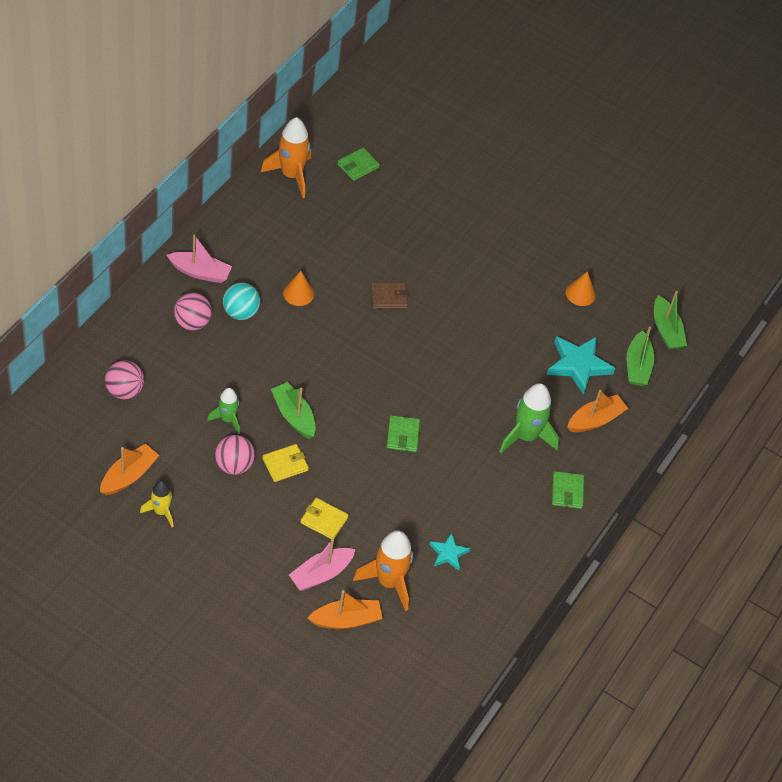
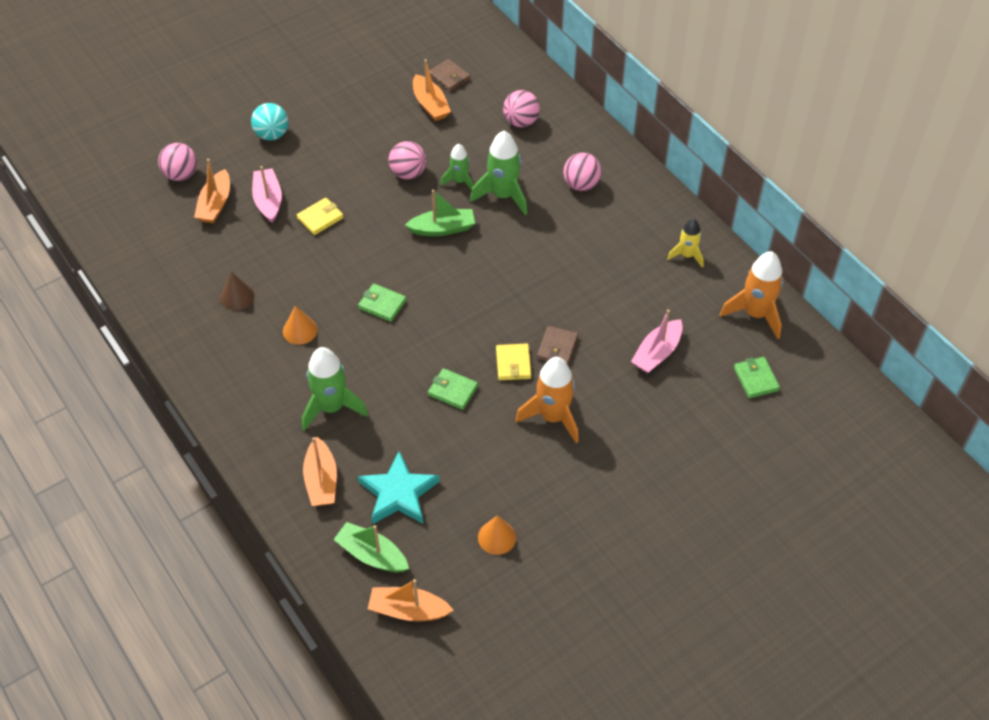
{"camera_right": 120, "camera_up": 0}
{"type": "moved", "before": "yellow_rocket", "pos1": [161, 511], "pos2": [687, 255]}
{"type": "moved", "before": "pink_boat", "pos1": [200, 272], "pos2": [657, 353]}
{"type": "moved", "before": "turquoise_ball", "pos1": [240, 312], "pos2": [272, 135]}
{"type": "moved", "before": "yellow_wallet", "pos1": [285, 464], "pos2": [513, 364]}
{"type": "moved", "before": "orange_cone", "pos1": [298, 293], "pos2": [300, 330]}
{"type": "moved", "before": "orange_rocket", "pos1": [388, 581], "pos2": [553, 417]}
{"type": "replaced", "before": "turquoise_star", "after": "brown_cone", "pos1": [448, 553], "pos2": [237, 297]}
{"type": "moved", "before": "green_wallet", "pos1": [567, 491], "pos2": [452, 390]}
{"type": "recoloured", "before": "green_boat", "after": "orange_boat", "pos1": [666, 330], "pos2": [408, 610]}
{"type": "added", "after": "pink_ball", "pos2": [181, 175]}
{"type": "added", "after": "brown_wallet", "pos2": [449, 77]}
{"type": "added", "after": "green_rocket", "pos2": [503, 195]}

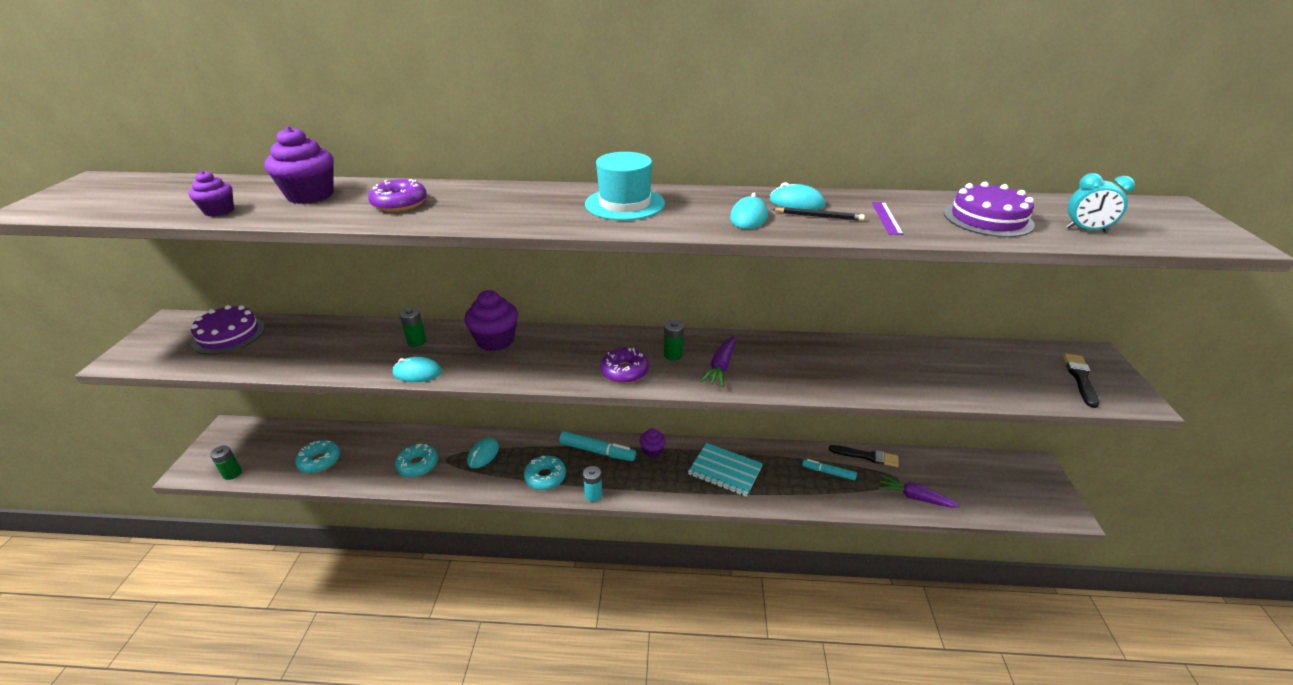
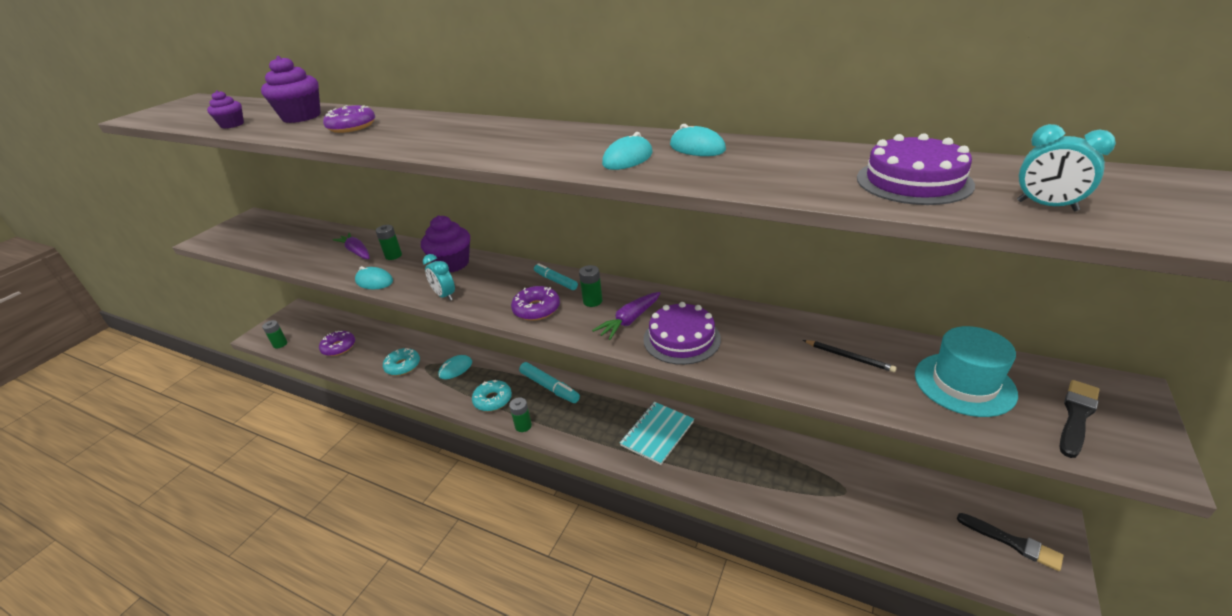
{"camera_right": 25, "camera_up": 0}
{"type": "moved", "before": "purple_cake", "pos1": [229, 335], "pos2": [681, 339]}
{"type": "recoloured", "before": "turquoise_donut", "after": "purple_donut", "pos1": [320, 461], "pos2": [339, 347]}
{"type": "recoloured", "before": "turquoise_battery", "after": "green_battery", "pos1": [593, 494], "pos2": [523, 426]}
{"type": "moved", "before": "turquoise_hat", "pos1": [625, 204], "pos2": [964, 384]}
{"type": "removed", "before": "purple_cupcake", "pos1": [652, 451]}
{"type": "turned", "before": "turquoise_notebook", "pos1": [725, 470], "pos2": [657, 434], "turn": 75}
{"type": "moved", "before": "black_pencil", "pos1": [819, 216], "pos2": [849, 357]}
{"type": "moved", "before": "turquoise_marker", "pos1": [828, 472], "pos2": [555, 281]}
{"type": "moved", "before": "black_brush", "pos1": [866, 456], "pos2": [1012, 542]}
{"type": "removed", "before": "purple_ruler", "pos1": [886, 218]}
{"type": "moved", "before": "purple_carrot", "pos1": [914, 497], "pos2": [356, 252]}
{"type": "added", "after": "turquoise_clock", "pos2": [445, 296]}

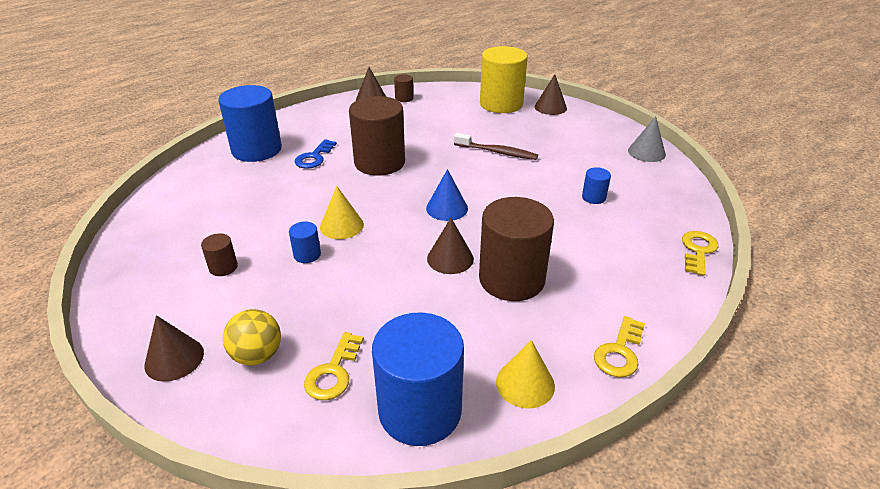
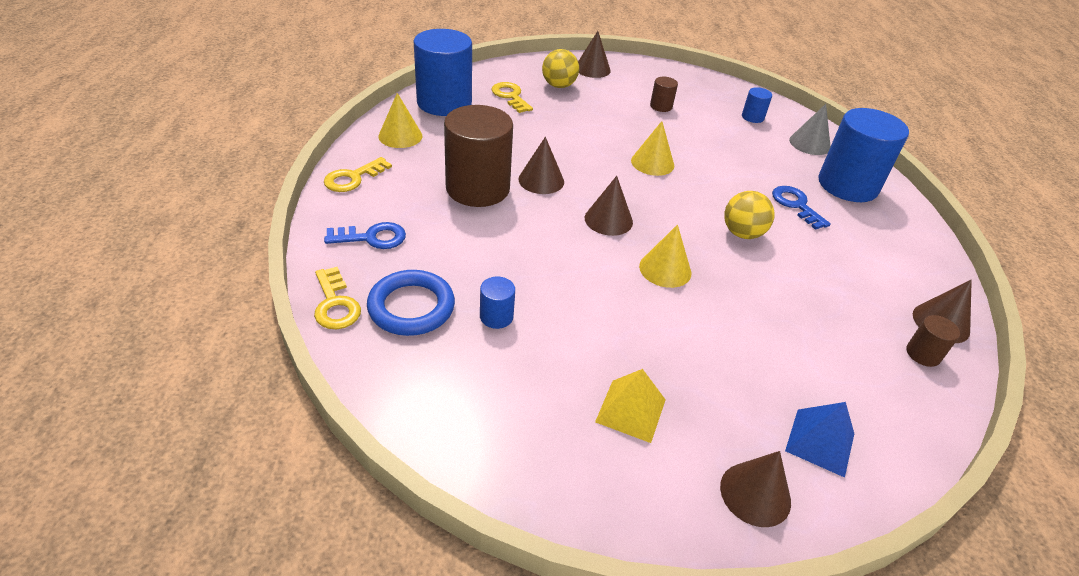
{"camera_right": 130, "camera_up": 5}
{"type": "moved", "before": "blue_cylinder", "pos1": [307, 255], "pos2": [752, 117]}
{"type": "replaced", "before": "brown_cylinder", "after": "yellow_ball", "pos1": [379, 162], "pos2": [742, 233]}
{"type": "recoloured", "before": "blue_cone", "after": "brown_cone", "pos1": [447, 208], "pos2": [608, 220]}
{"type": "removed", "before": "brown_toothbrush", "pos1": [497, 152]}
{"type": "replaced", "before": "yellow_cylinder", "after": "blue_pyramid", "pos1": [501, 104], "pos2": [820, 442]}
{"type": "turned", "before": "yellow_key", "pos1": [619, 352], "pos2": [353, 178], "turn": -120}
{"type": "moved", "before": "grey_cone", "pos1": [646, 152], "pos2": [809, 143]}
{"type": "added", "after": "blue_key", "pos2": [372, 237]}
{"type": "added", "after": "blue_ring", "pos2": [411, 307]}
{"type": "added", "after": "yellow_pyramid", "pos2": [631, 410]}
{"type": "added", "after": "yellow_cone", "pos2": [665, 269]}

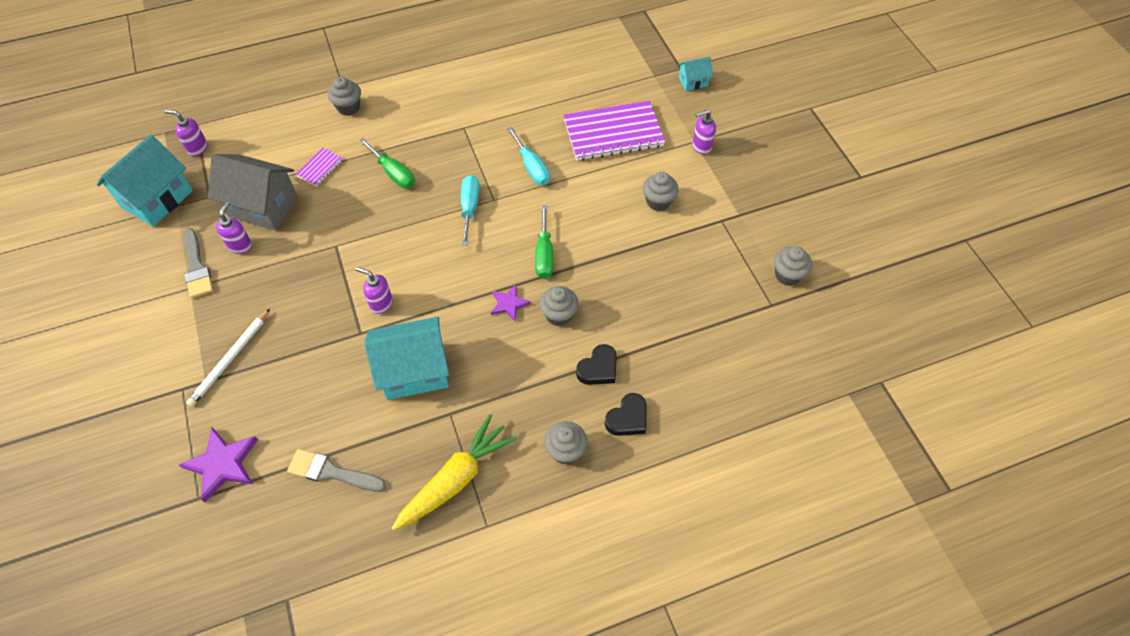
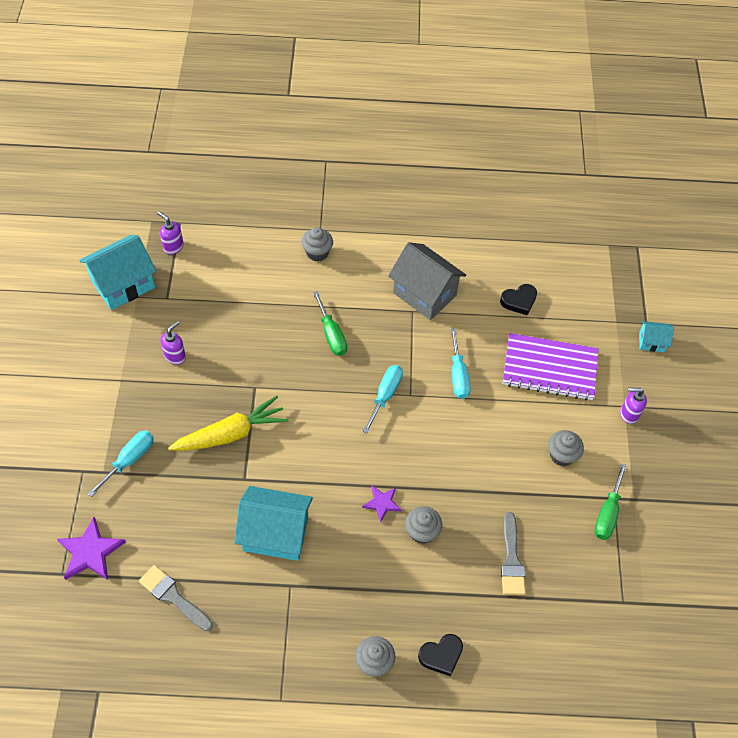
{"camera_right": 20, "camera_up": 0}
{"type": "moved", "before": "grey_brush", "pos1": [196, 267], "pos2": [511, 559]}
{"type": "replaced", "before": "white_pencil", "after": "turquoise_screwdriver", "pos1": [230, 359], "pos2": [129, 460]}
{"type": "moved", "before": "grey_house", "pos1": [263, 206], "pos2": [424, 294]}
{"type": "removed", "before": "purple_notebook", "pos1": [320, 168]}
{"type": "removed", "before": "purple_soap_dispenser", "pos1": [381, 303]}
{"type": "moved", "before": "yellow_carrot", "pos1": [456, 479], "pos2": [231, 434]}
{"type": "moved", "before": "green_screwdriver", "pos1": [544, 254], "pos2": [607, 513]}
{"type": "moved", "before": "black_heart", "pos1": [598, 368], "pos2": [519, 301]}
{"type": "removed", "before": "grey_cupcake", "pos1": [787, 275]}

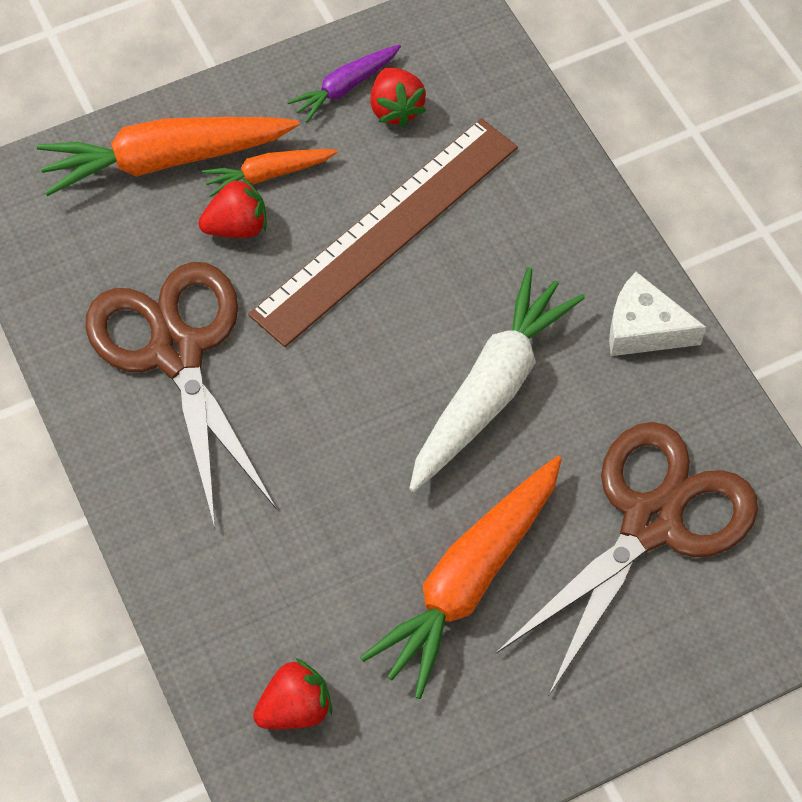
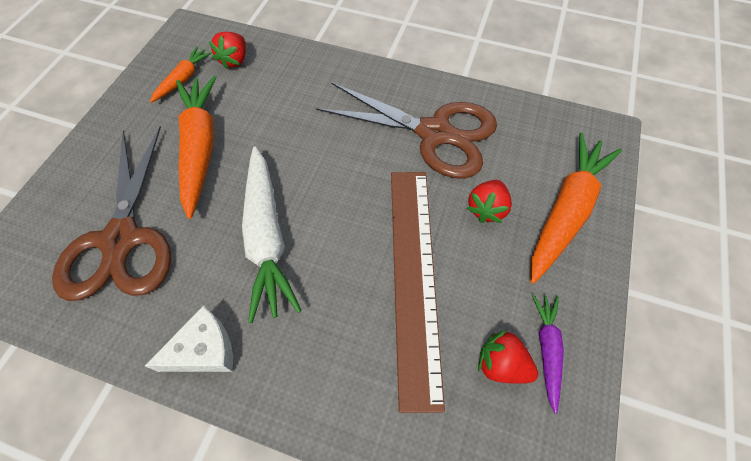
{"camera_right": 135, "camera_up": 0}
{"type": "moved", "before": "orange_carrot", "pos1": [268, 174], "pos2": [183, 79]}

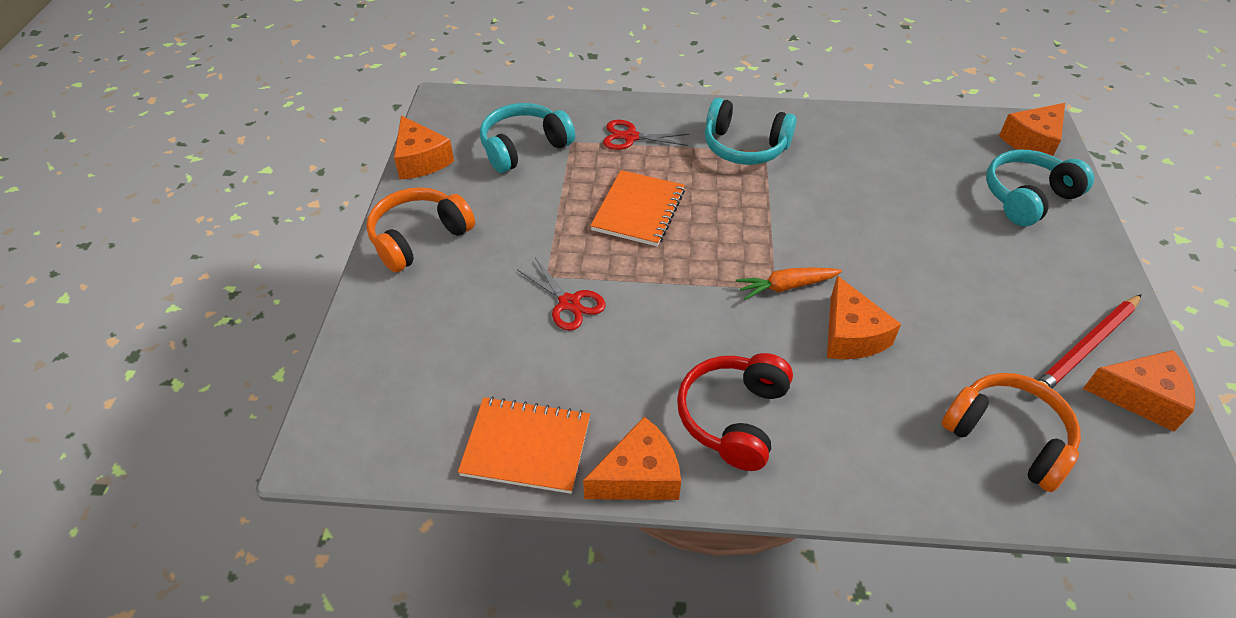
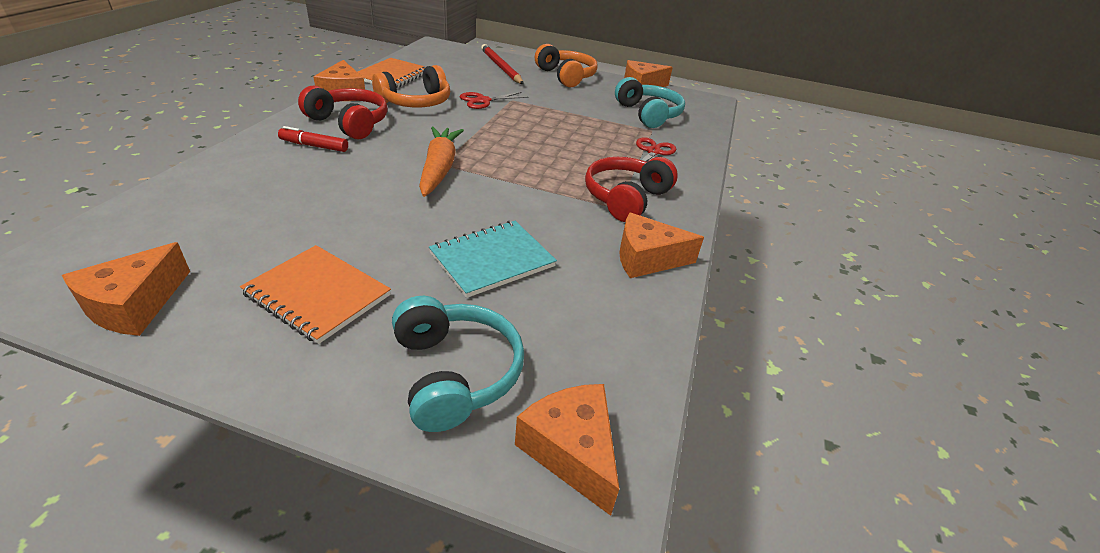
{"camera_right": 100, "camera_up": -10}
{"type": "moved", "before": "orange_notebook", "pos1": [638, 210], "pos2": [317, 295]}
{"type": "recoloured", "before": "turquoise_headphones", "after": "red_headphones", "pos1": [744, 147], "pos2": [626, 198]}
{"type": "resized", "before": "orange_carrot", "pos1": [786, 286], "pos2": [439, 169], "scale": 1.52}
{"type": "moved", "before": "orange_cheese", "pos1": [851, 335], "pos2": [646, 258]}
{"type": "moved", "before": "orange_headphones", "pos1": [1008, 437], "pos2": [416, 102]}
{"type": "moved", "before": "red_pencil", "pos1": [1085, 347], "pos2": [501, 67]}
{"type": "added", "after": "red_marker", "pos2": [314, 146]}
{"type": "added", "after": "turquoise_notebook", "pos2": [492, 260]}

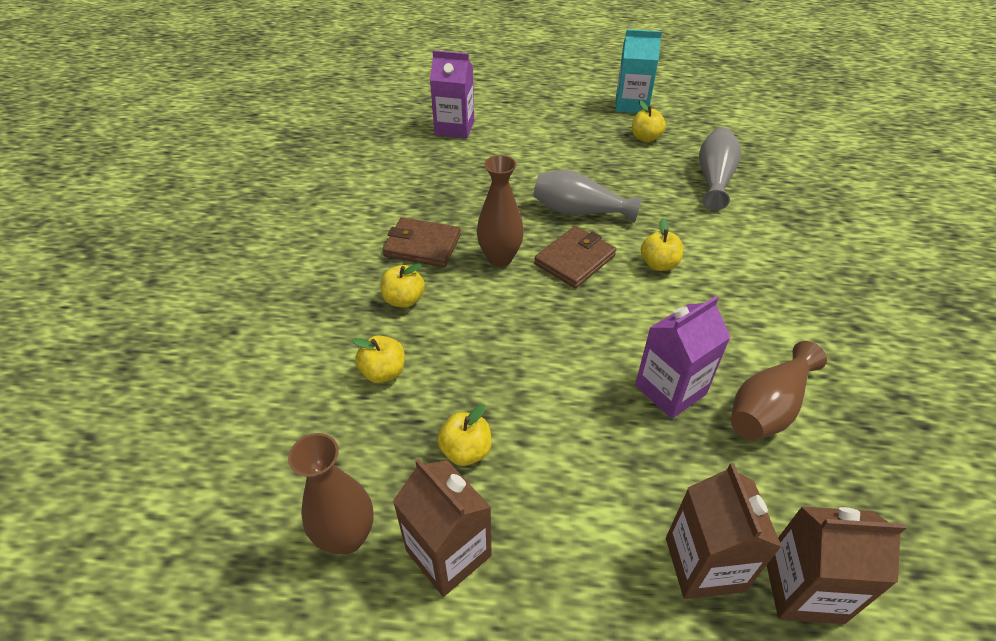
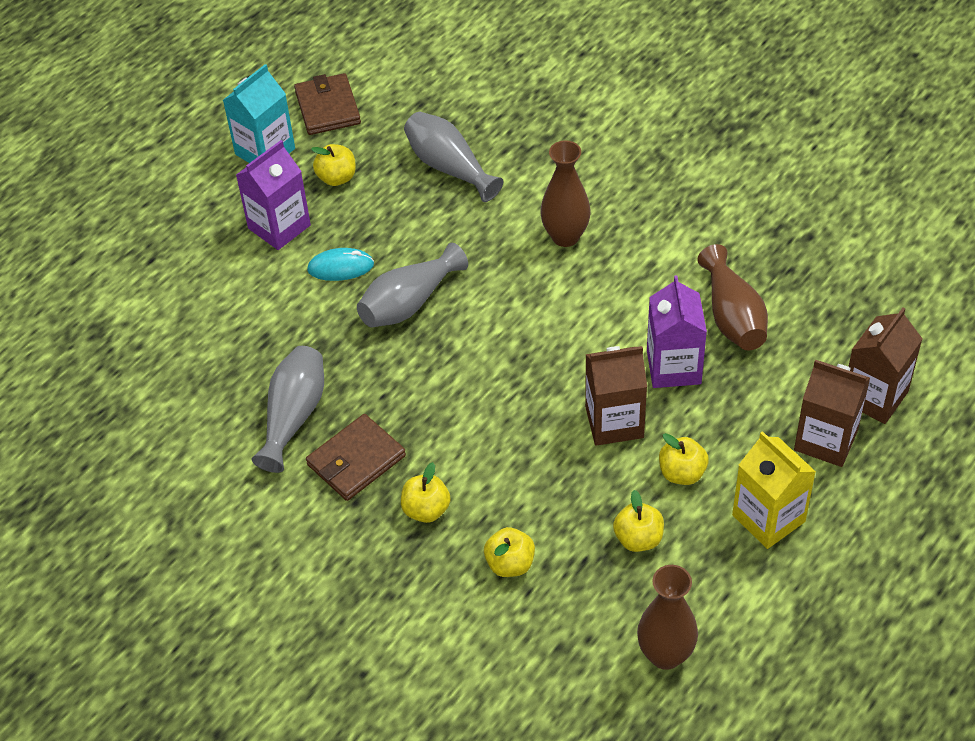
{"camera_right": -55, "camera_up": 5}
{"type": "moved", "before": "brown_carton", "pos1": [448, 553], "pos2": [614, 422]}
{"type": "moved", "before": "purple_carton", "pos1": [454, 128], "pos2": [279, 227]}
{"type": "moved", "before": "brown_vase", "pos1": [500, 258], "pos2": [565, 236]}
{"type": "moved", "before": "brown_wallet", "pos1": [574, 260], "pos2": [327, 108]}
{"type": "moved", "before": "yellow_apple", "pos1": [658, 264], "pos2": [682, 473]}
{"type": "added", "after": "grey_vase", "pos2": [294, 416]}
{"type": "added", "after": "turquoise_mouse", "pos2": [340, 267]}
{"type": "added", "after": "yellow_carton", "pos2": [768, 518]}

